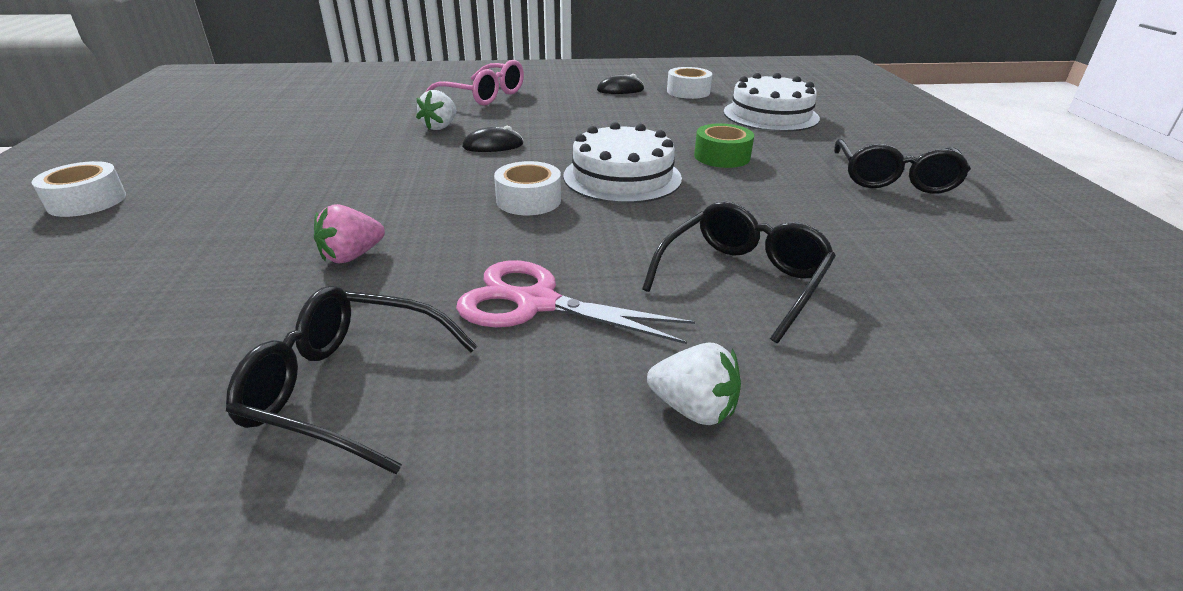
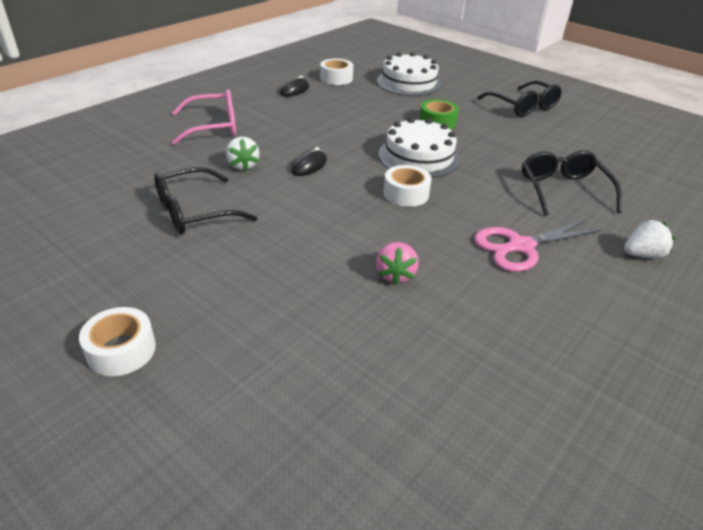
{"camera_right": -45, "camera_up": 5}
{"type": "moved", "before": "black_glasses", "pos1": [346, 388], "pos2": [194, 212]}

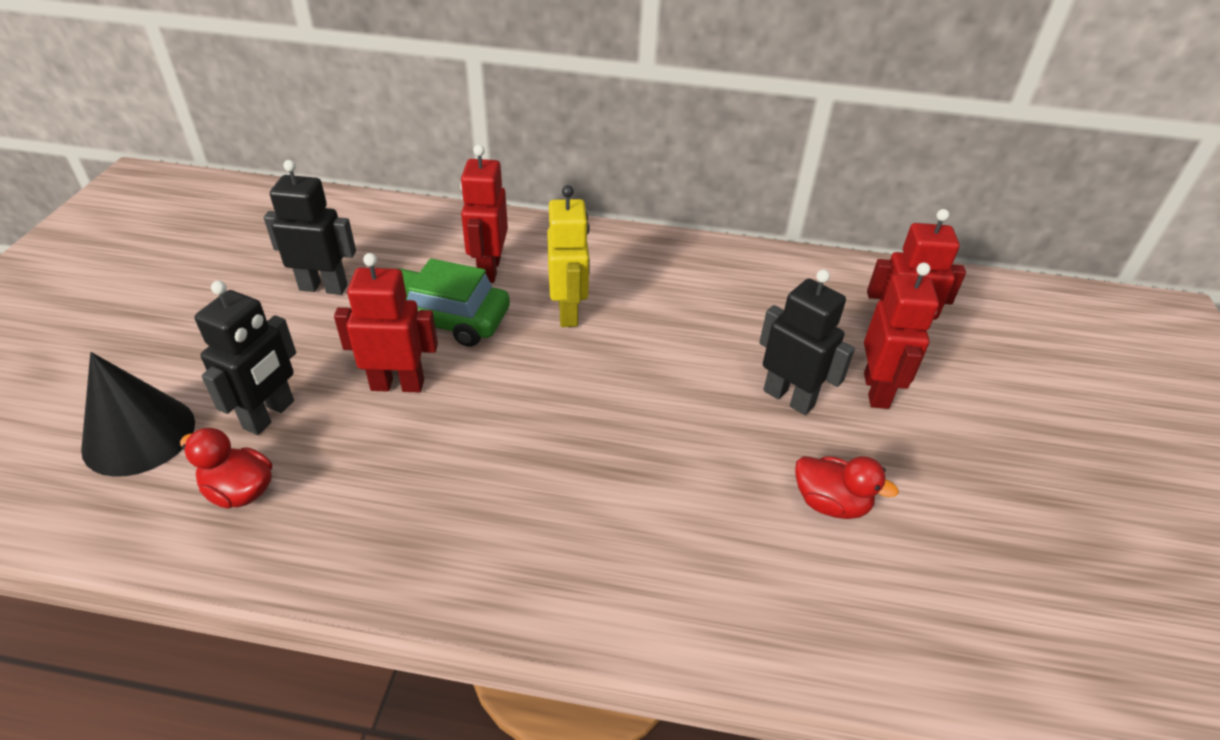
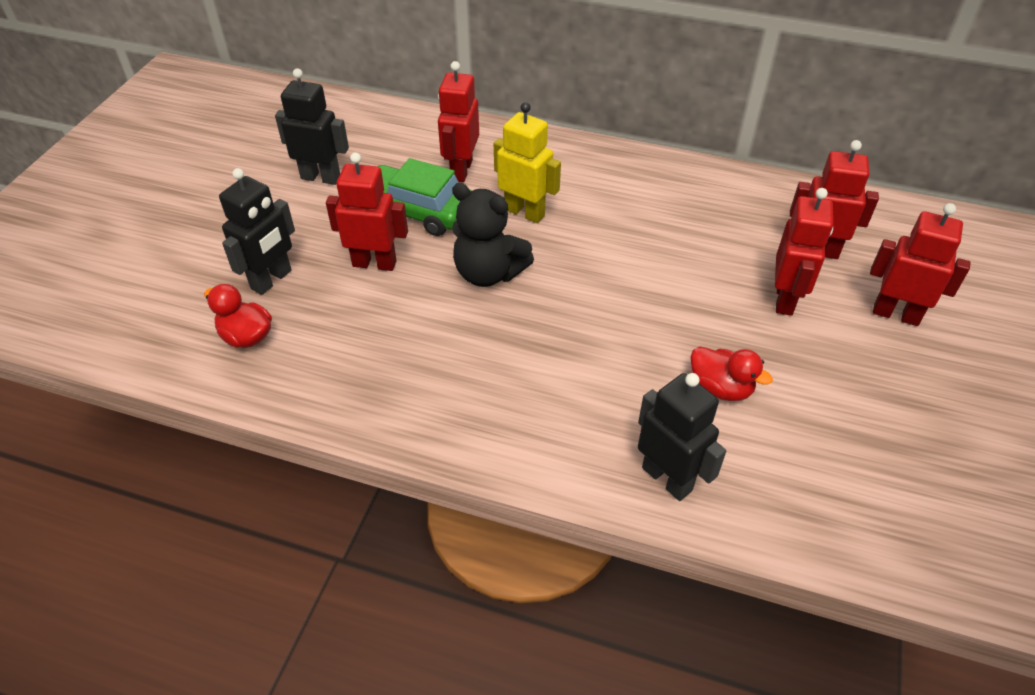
{"camera_right": 10, "camera_up": 5}
{"type": "removed", "before": "black_cone", "pos1": [139, 435]}
{"type": "turned", "before": "yellow_robot", "pos1": [568, 312], "pos2": [525, 212], "turn": -60}
{"type": "moved", "before": "black_robot", "pos1": [789, 398], "pos2": [667, 478]}
{"type": "added", "after": "black_teddy_bear", "pos2": [488, 273]}
{"type": "added", "after": "red_robot", "pos2": [896, 314]}

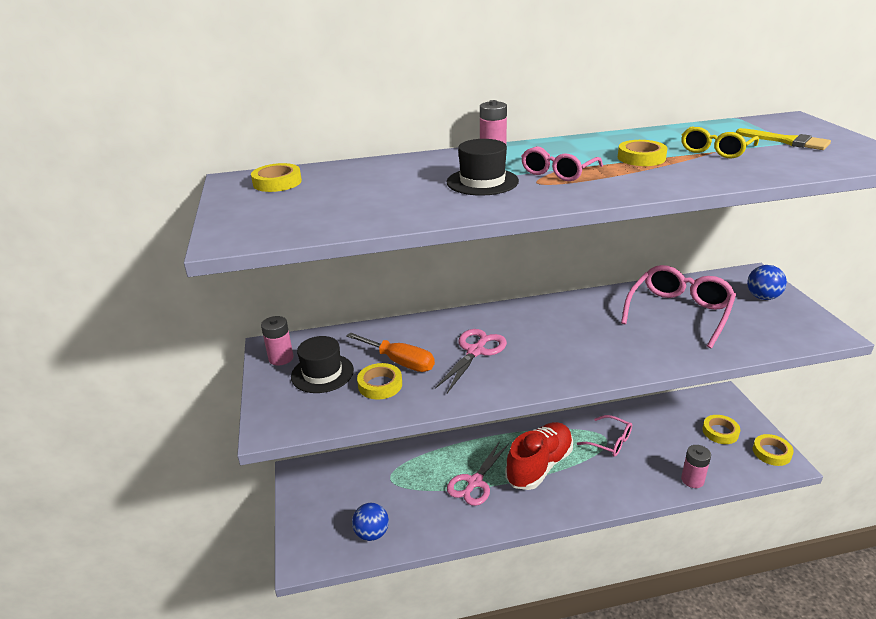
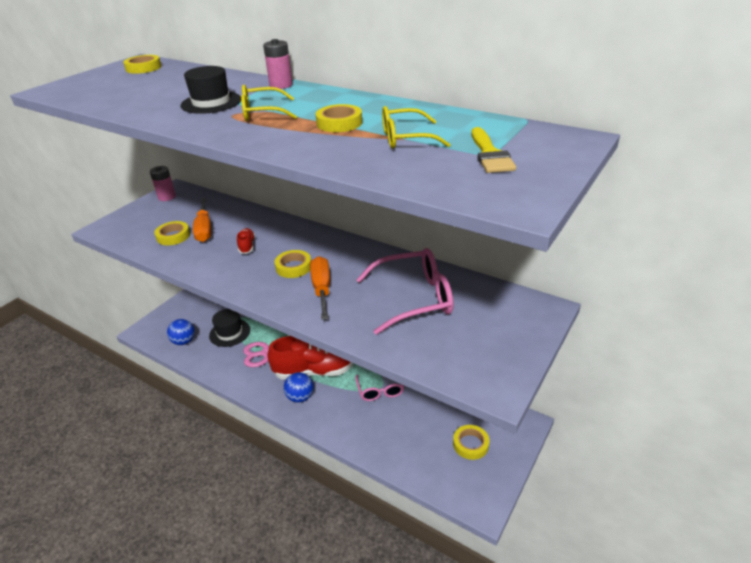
{"camera_right": 45, "camera_up": 5}
{"type": "moved", "before": "black_hat", "pos1": [322, 373], "pos2": [229, 333]}
{"type": "replaced", "before": "pink_scissors", "after": "red_shoe", "pos1": [475, 351], "pos2": [247, 246]}
{"type": "recoloured", "before": "pink_glasses", "after": "yellow_glasses", "pos1": [558, 172], "pos2": [262, 113]}
{"type": "removed", "before": "pink_battery", "pos1": [692, 480]}
{"type": "moved", "before": "blue_ball", "pos1": [762, 297], "pos2": [300, 397]}
{"type": "moved", "before": "yellow_tape", "pos1": [771, 452], "pos2": [293, 267]}
{"type": "added", "after": "orange_screwdriver", "pos2": [322, 289]}

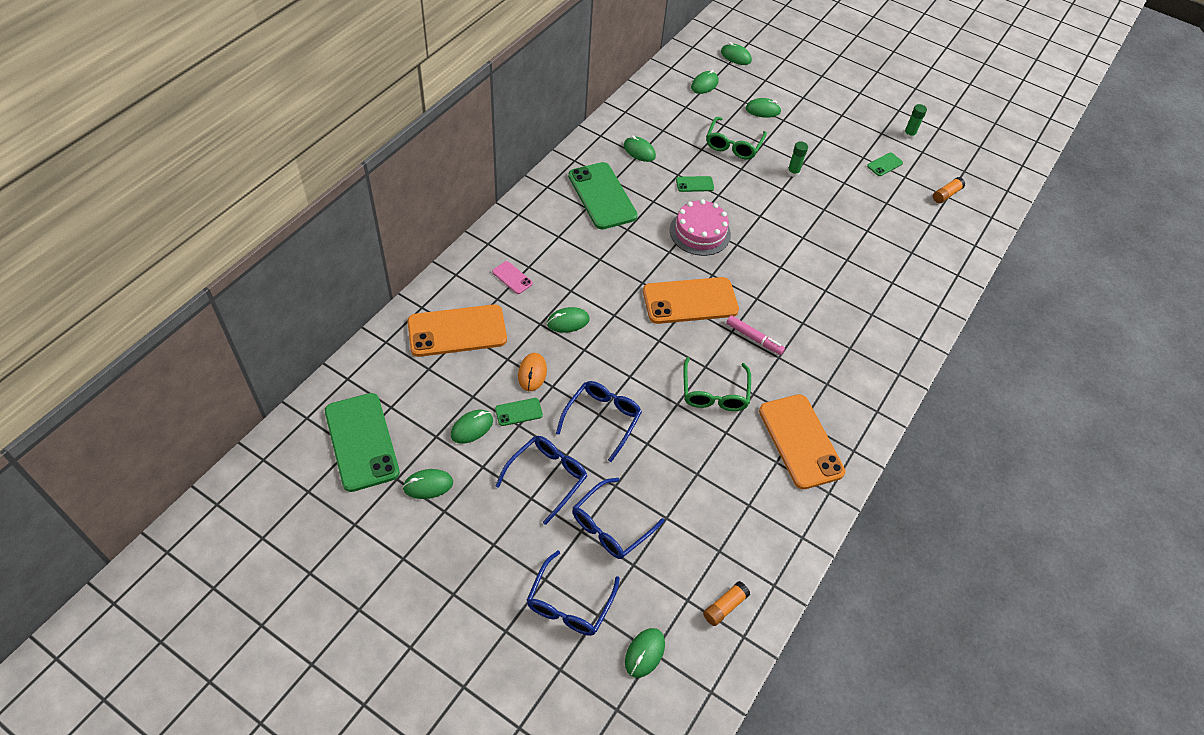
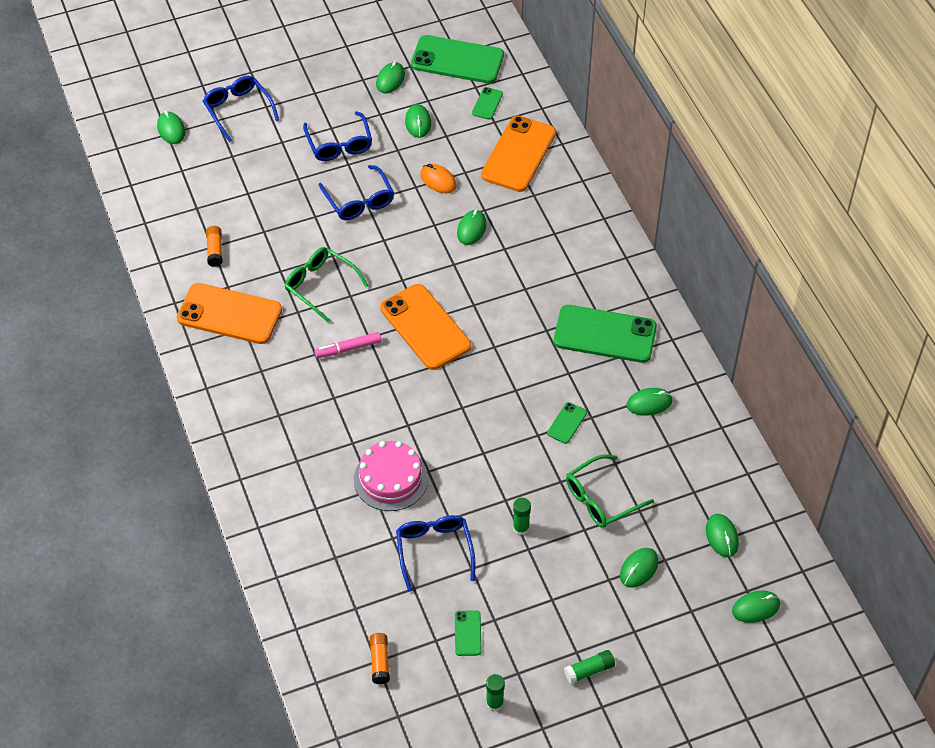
{"camera_right": 130, "camera_up": 0}
{"type": "removed", "before": "pink_phone", "pos1": [512, 278]}
{"type": "moved", "before": "green_phone", "pos1": [518, 412], "pos2": [487, 103]}
{"type": "moved", "before": "blue_glasses", "pos1": [611, 526], "pos2": [434, 551]}
{"type": "turned", "before": "orange_phone", "pos1": [690, 301], "pos2": [425, 327], "turn": -60}
{"type": "moved", "before": "pink_cake", "pos1": [700, 232], "pos2": [390, 479]}
{"type": "moved", "before": "orange_glue_stick", "pos1": [725, 606], "pos2": [215, 250]}
{"type": "turned", "before": "green_glasses", "pos1": [733, 144], "pos2": [601, 498], "turn": -90}
{"type": "added", "after": "green_glue_stick", "pos2": [589, 670]}

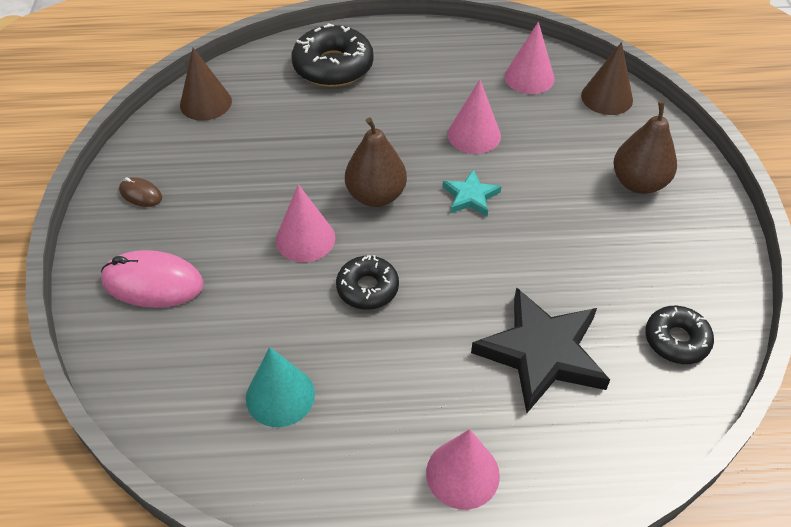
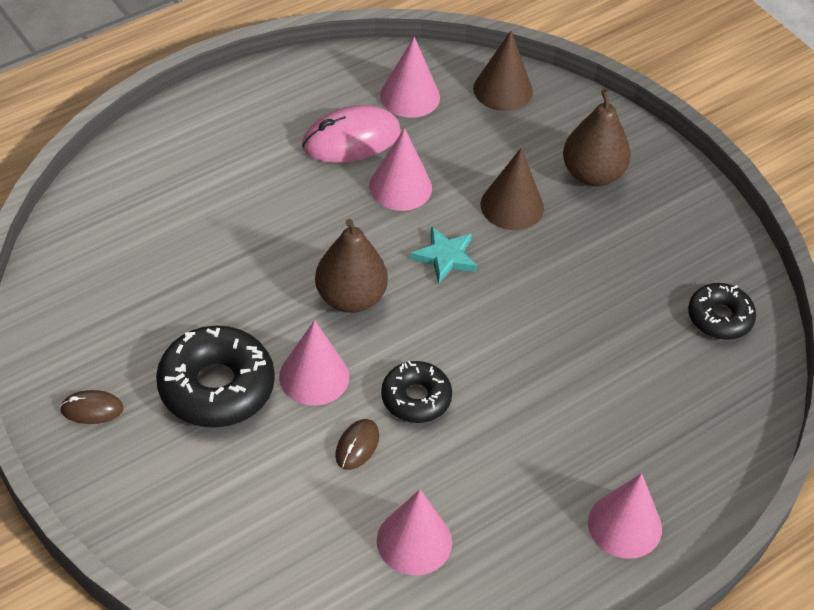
{"camera_right": -35, "camera_up": 0}
{"type": "moved", "before": "pink_mouse", "pos1": [153, 283], "pos2": [351, 139]}
{"type": "moved", "before": "brown_cone", "pos1": [206, 103], "pos2": [512, 206]}
{"type": "recoloured", "before": "turquoise_cone", "after": "pink_cone", "pos1": [280, 396], "pos2": [414, 541]}
{"type": "moved", "before": "black_donut", "pos1": [333, 66], "pos2": [216, 387]}
{"type": "removed", "before": "black_star", "pos1": [542, 353]}
{"type": "added", "after": "brown_mouse", "pos2": [357, 446]}

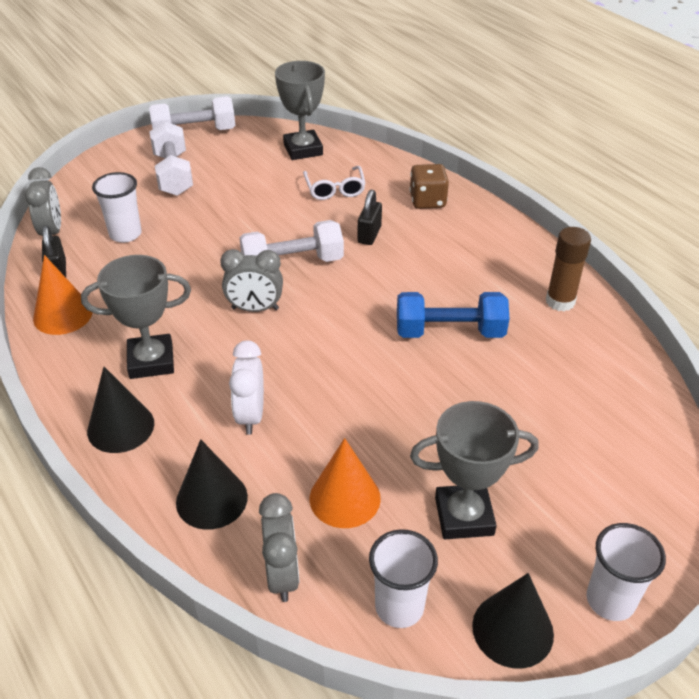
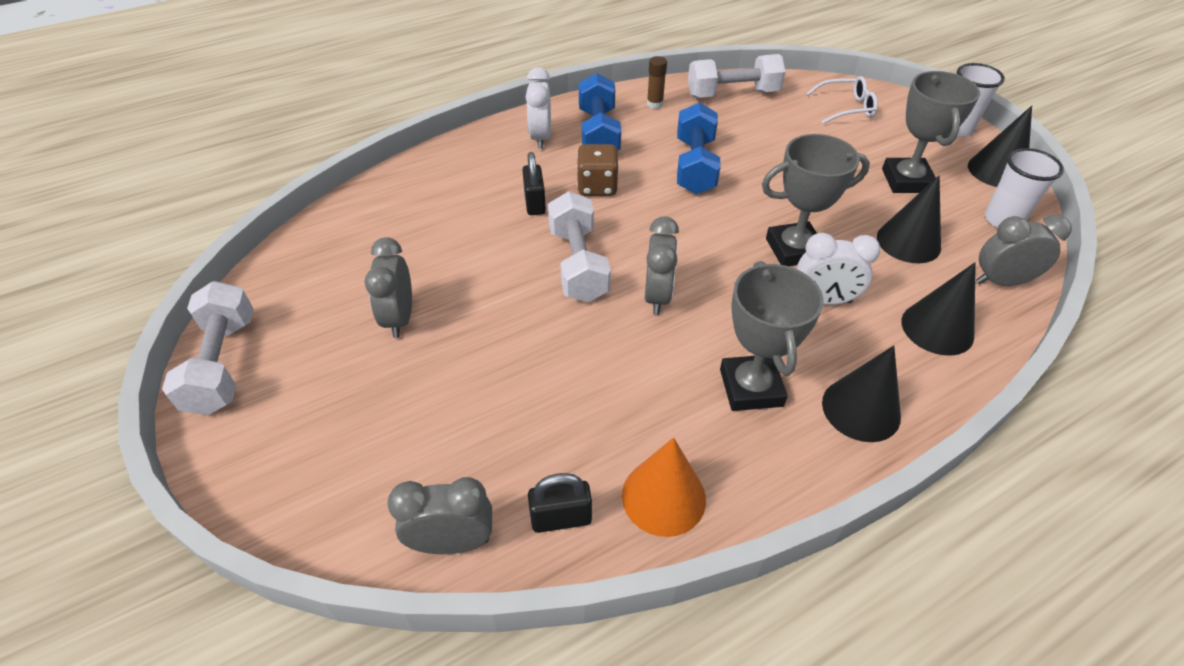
{"camera_right": -85, "camera_up": 5}
{"type": "removed", "before": "white_cup", "pos1": [125, 234]}
{"type": "moved", "before": "white_dumbbell", "pos1": [173, 174], "pos2": [732, 94]}
{"type": "moved", "before": "grey_trophy", "pos1": [303, 149], "pos2": [794, 249]}
{"type": "moved", "before": "white_glasses", "pos1": [335, 189], "pos2": [846, 108]}
{"type": "recoloured", "before": "orange_cone", "after": "black_cone", "pos1": [345, 498], "pos2": [908, 242]}
{"type": "turned", "before": "black_padlock", "pos1": [369, 235], "pos2": [535, 203], "turn": 60}
{"type": "moved", "before": "brown_dice", "pos1": [427, 201], "pos2": [597, 187]}
{"type": "resized", "before": "brown_glue_stick", "pos1": [560, 301], "pos2": [654, 104], "scale": 0.65}
{"type": "added", "after": "grey_clock", "pos2": [399, 318]}
{"type": "added", "after": "white_clock", "pos2": [541, 138]}
{"type": "added", "after": "blue_dumbbell", "pos2": [598, 133]}

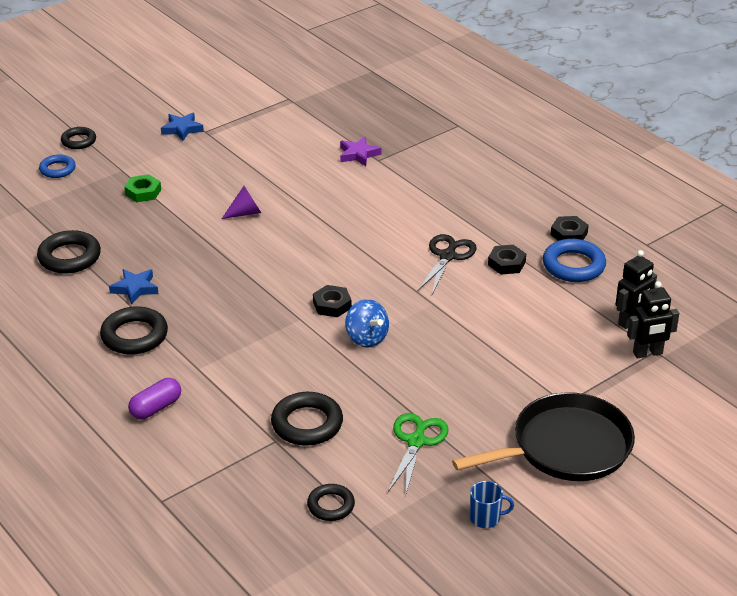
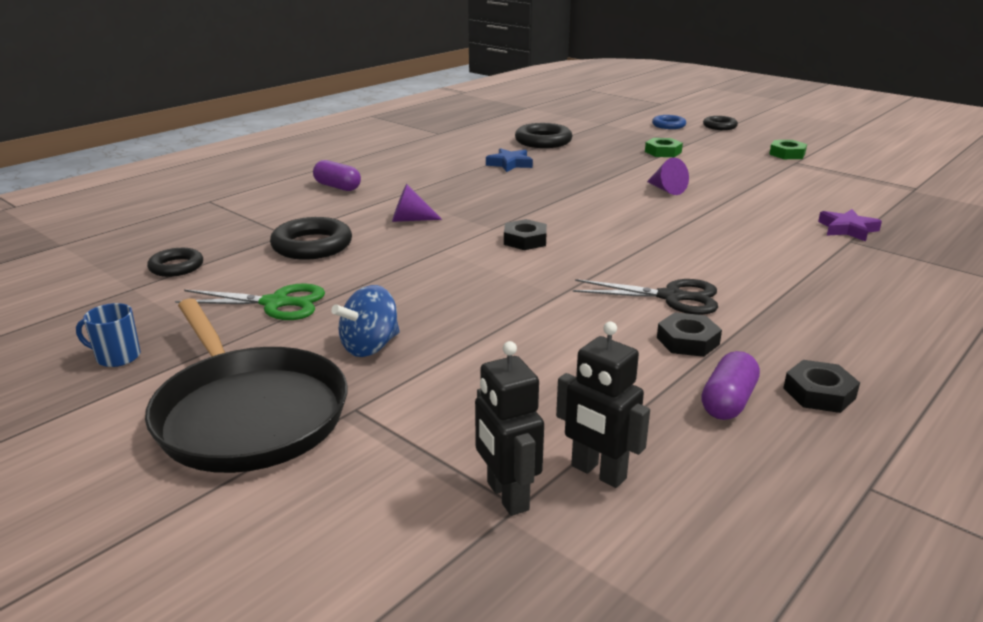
{"camera_right": 80, "camera_up": -10}
{"type": "removed", "before": "black_ring", "pos1": [134, 336]}
{"type": "replaced", "before": "blue_star", "after": "green_nut", "pos1": [182, 129], "pos2": [787, 154]}
{"type": "moved", "before": "blue_spinning_top", "pos1": [366, 338], "pos2": [370, 347]}
{"type": "turned", "before": "blue_mug", "pos1": [486, 518], "pos2": [117, 357], "turn": 105}
{"type": "replaced", "before": "blue_ring", "after": "purple_capsule", "pos1": [573, 265], "pos2": [728, 402]}
{"type": "added", "after": "purple_cone", "pos2": [410, 220]}

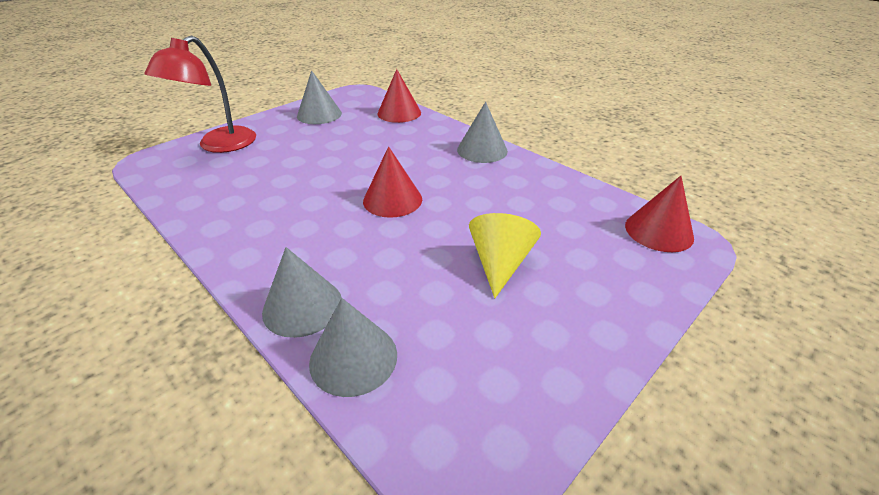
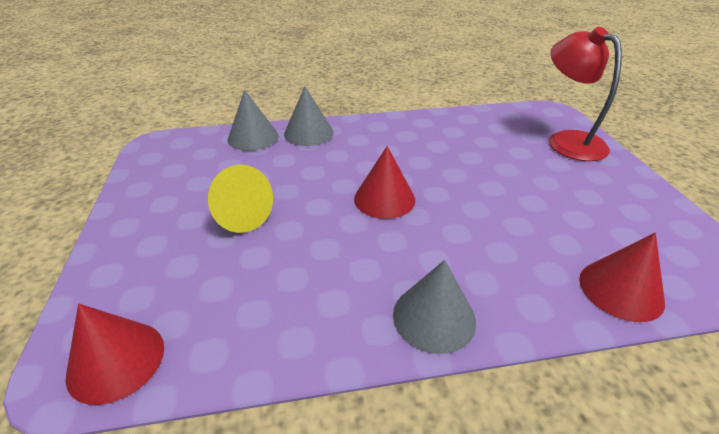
{"camera_right": 125, "camera_up": 0}
{"type": "removed", "before": "grey_cone", "pos1": [319, 114]}

